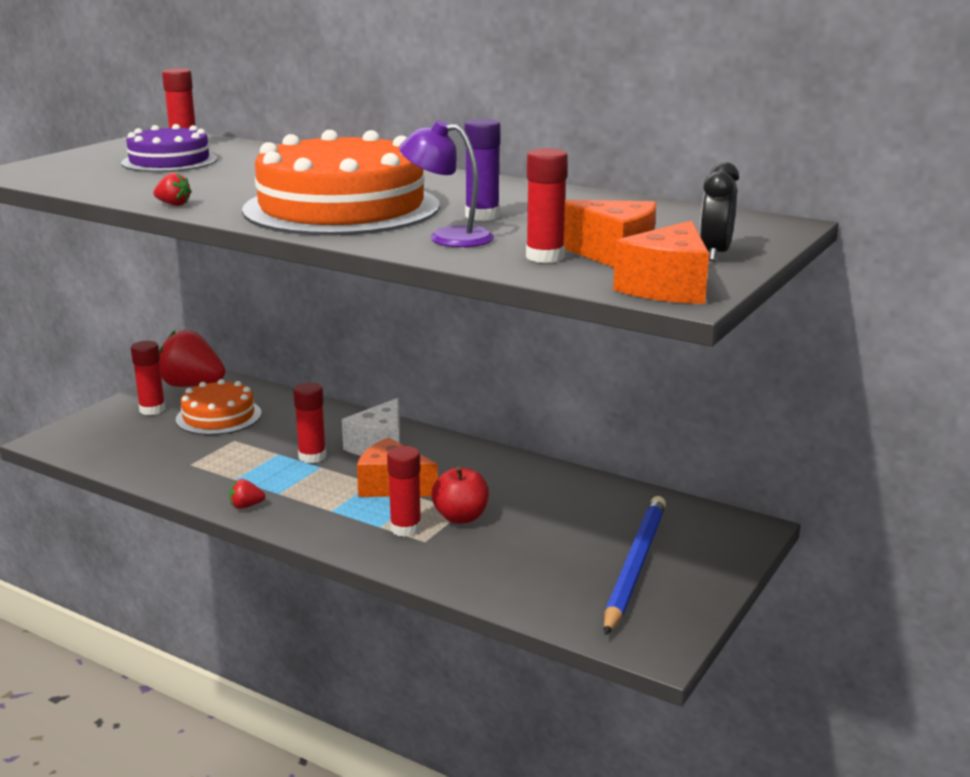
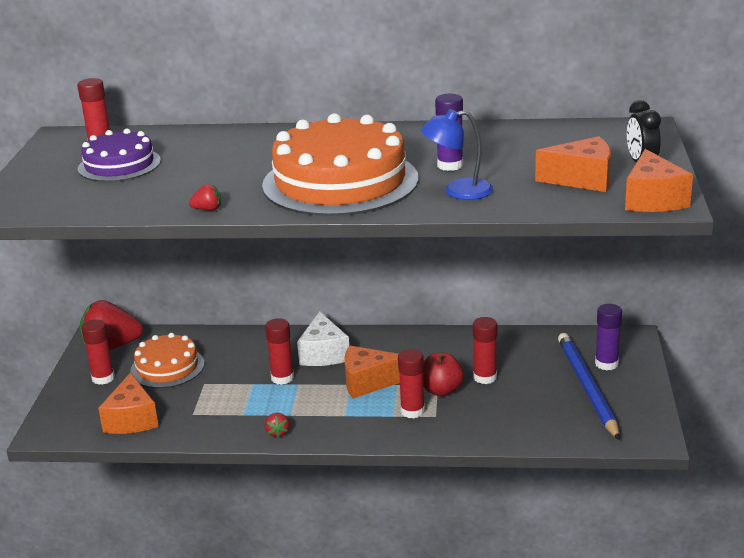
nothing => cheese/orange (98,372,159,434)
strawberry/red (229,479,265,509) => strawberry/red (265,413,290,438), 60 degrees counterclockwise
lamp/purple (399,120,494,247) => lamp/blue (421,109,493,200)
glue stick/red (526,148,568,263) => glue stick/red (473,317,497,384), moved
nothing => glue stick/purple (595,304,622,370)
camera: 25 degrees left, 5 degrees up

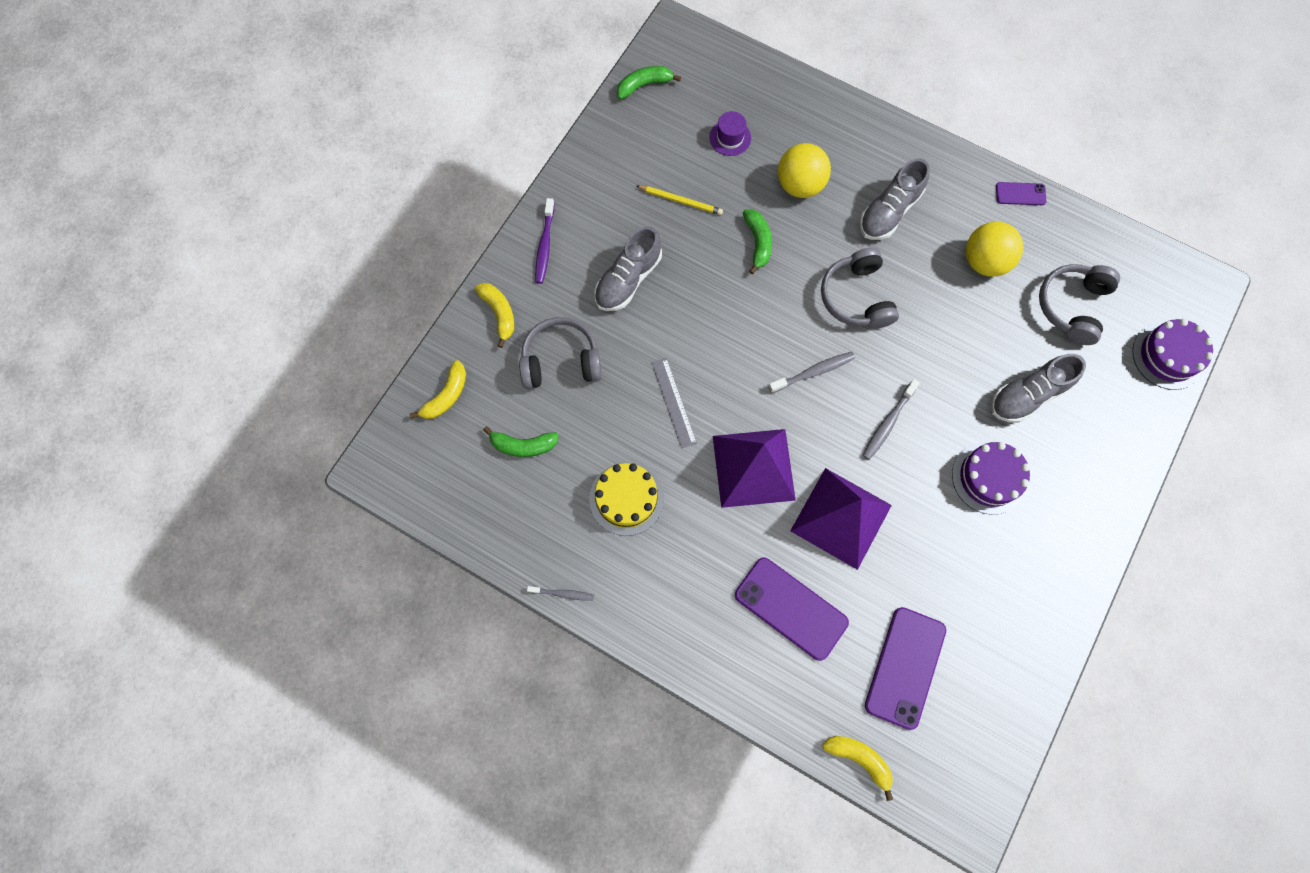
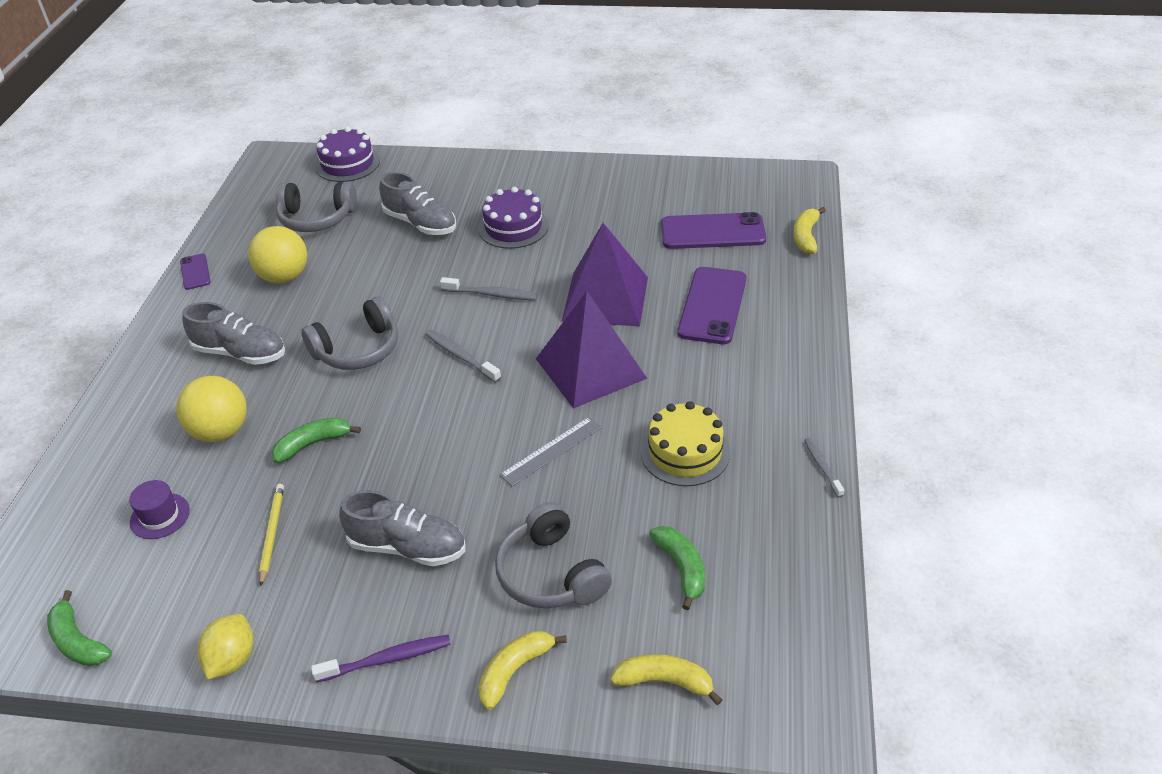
nothing => lemon/yellow (197,614,253,680)
camera: 110 degrees left, 30 degrees down

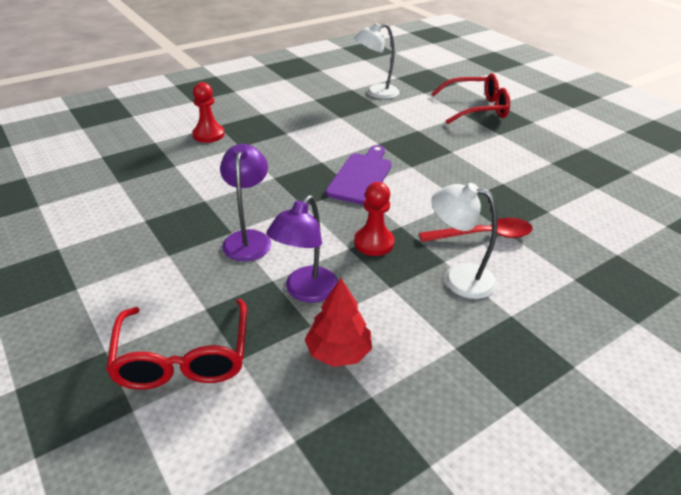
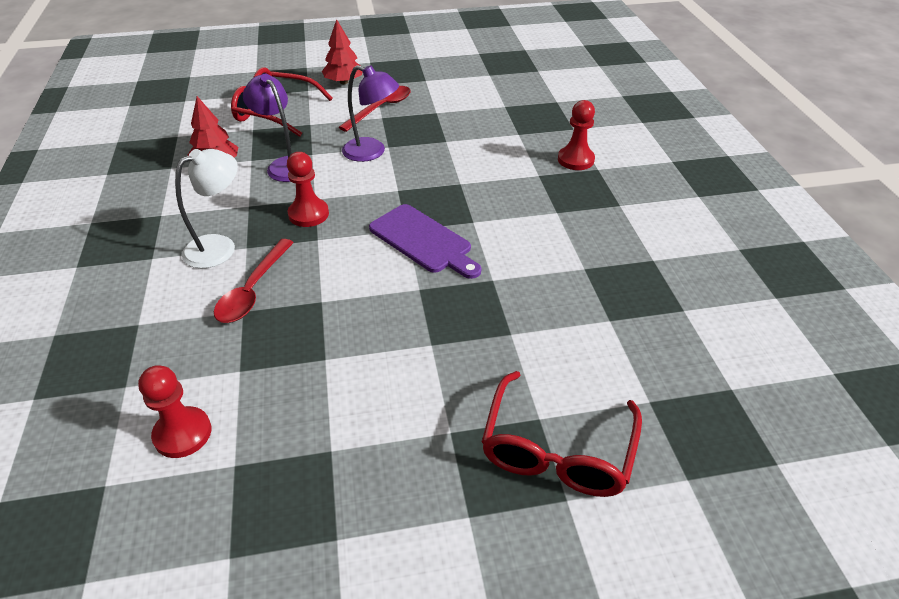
nothing => pawn/red (138,365,211,458)
nothing => tree/red (322,19,362,84)
nothing => spoon/red (339,86,411,132)
lamp/white (355,23,399,99) => nothing
camera: 115 degrees right, 5 degrees up

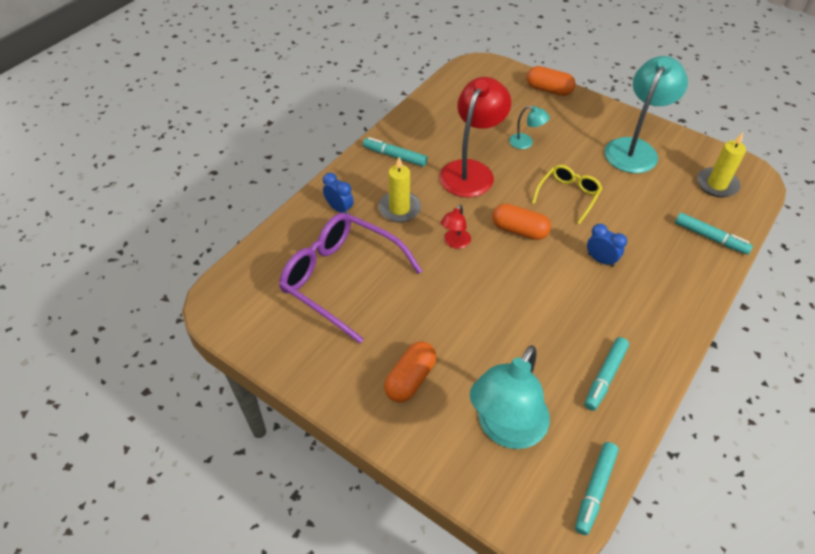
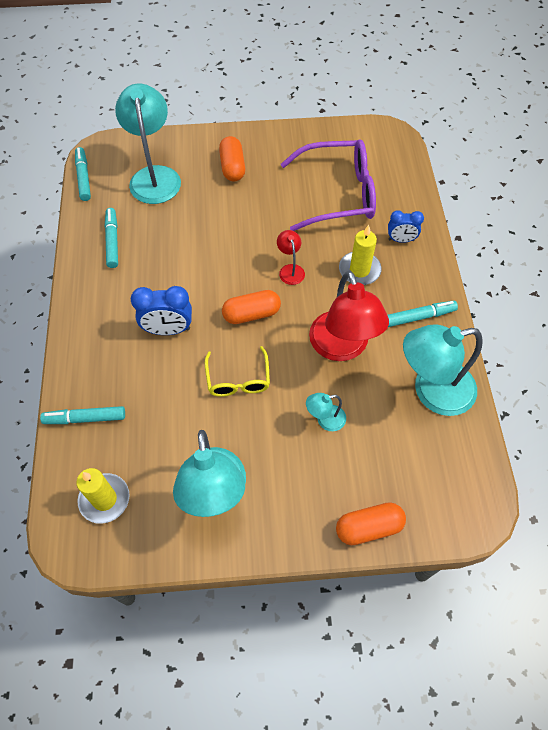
clock/blue (587,224,627,267) => clock/blue (130,286,192,335), x1.55
nothing => lamp/turquoise (403,324,483,416)
camera: 140 degrees right, 10 degrees up

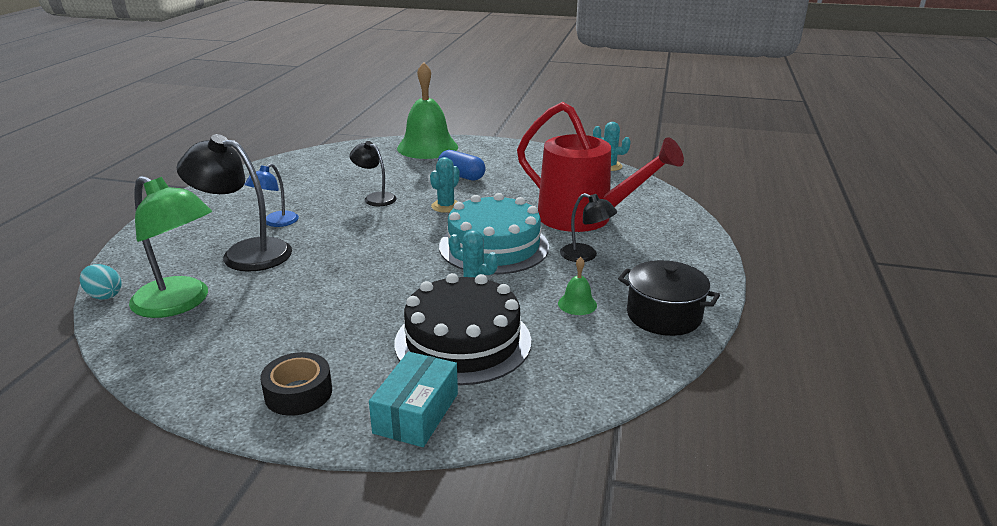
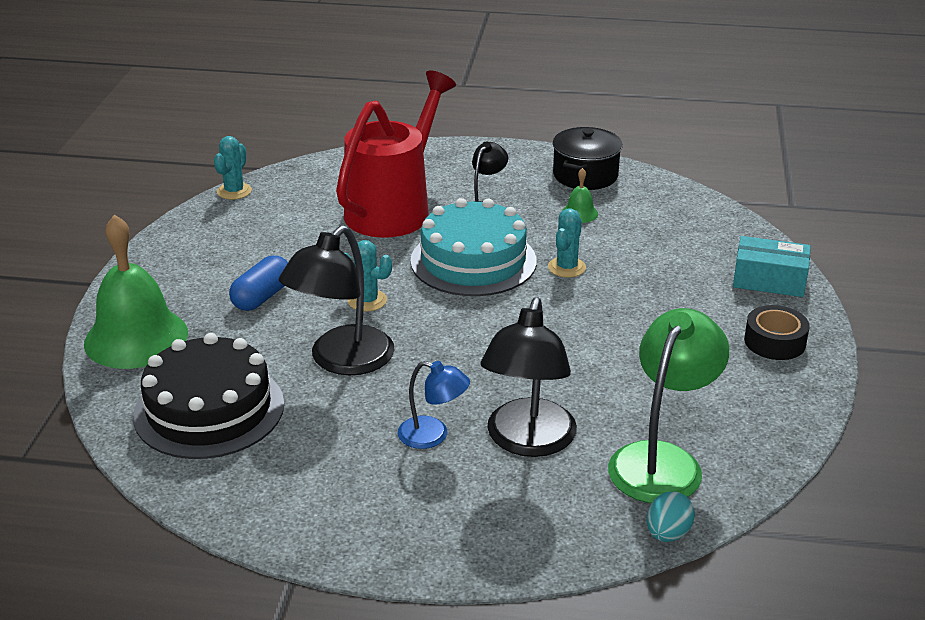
cake/black (394,273,531,385) => cake/black (133,333,284,459), moved
lamp/black (350,141,397,206) => lamp/black (279,225,394,375), x1.79
camera: 95 degrees left, 5 degrees up

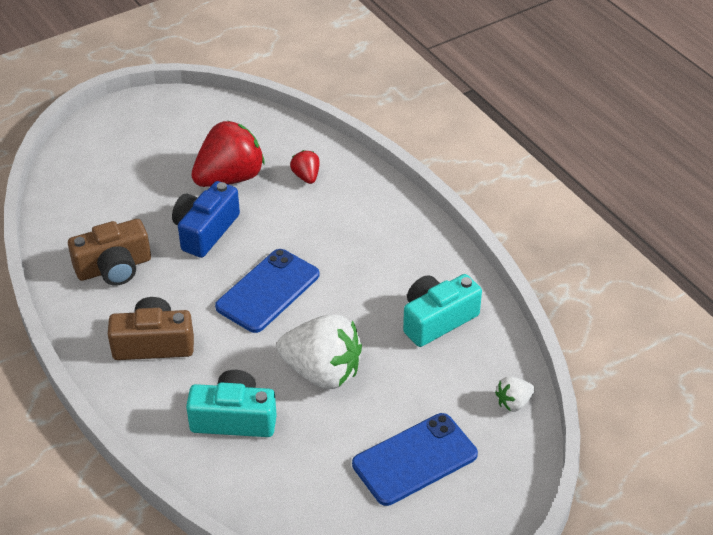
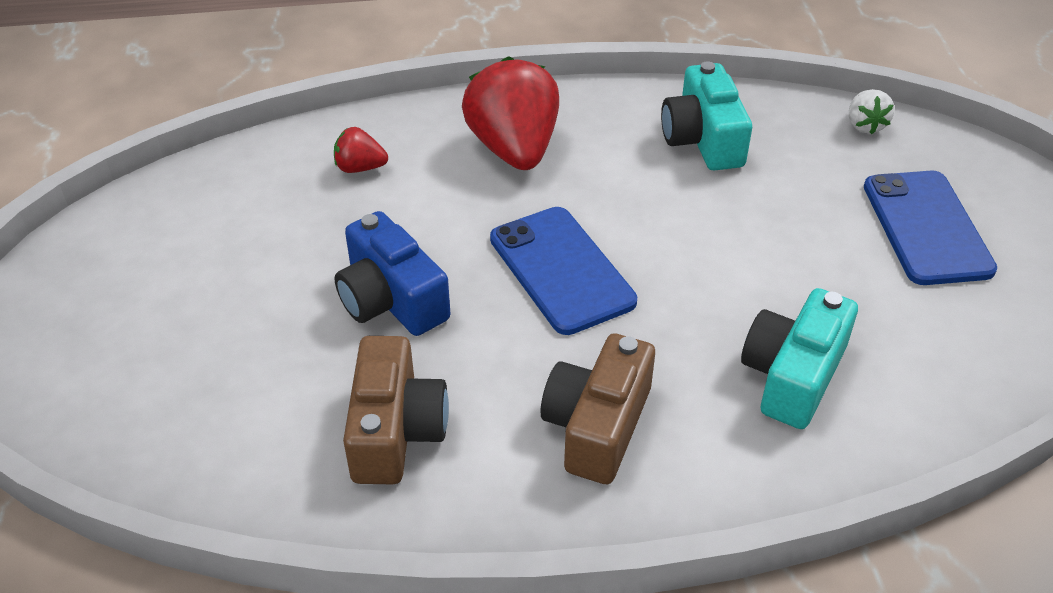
strawberry/red (191,120,265,187) => strawberry/red (462,56,559,170), moved
strawberry/white (277,314,362,389) => nothing
camera: 65 degrees left, 0 degrees up

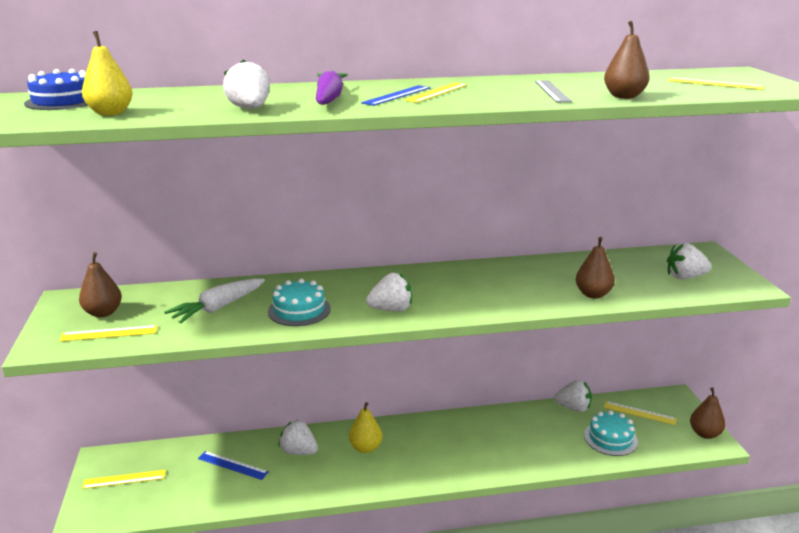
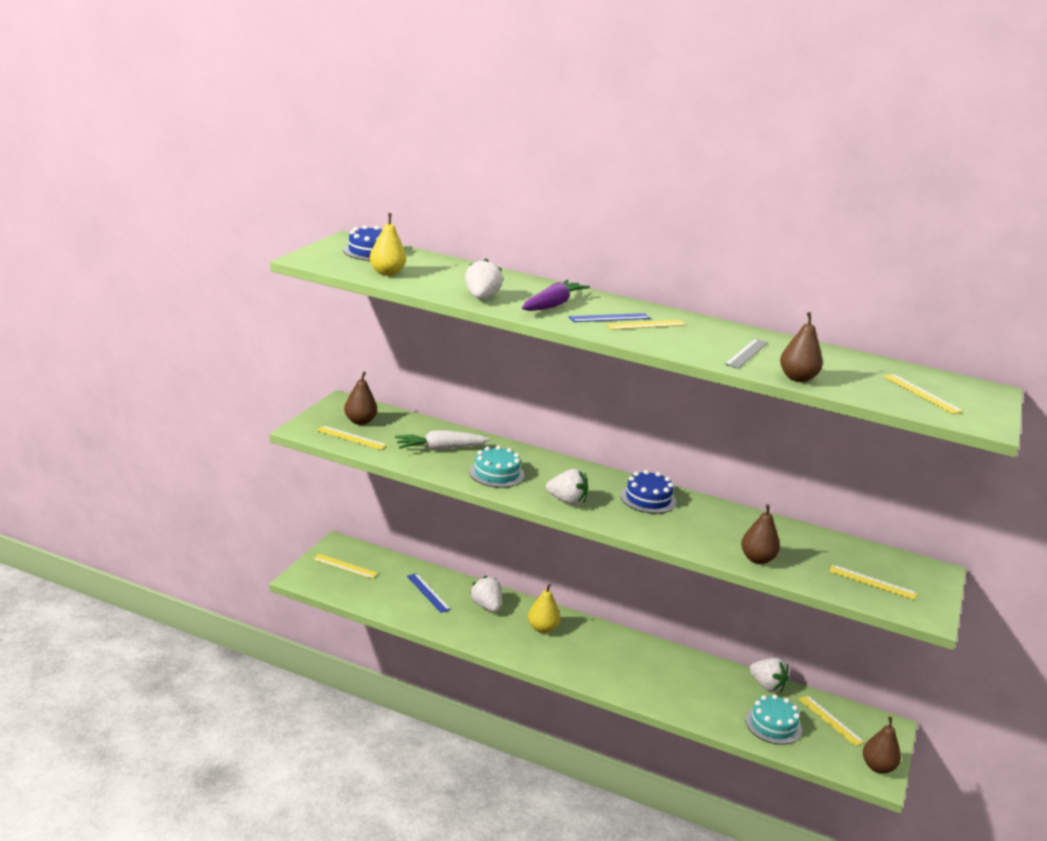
nothing => cake/blue (620,470,676,514)
strawberry/white (667,243,711,279) => ruler/yellow (829,565,917,600)
camera: 30 degrees right, 0 degrees up

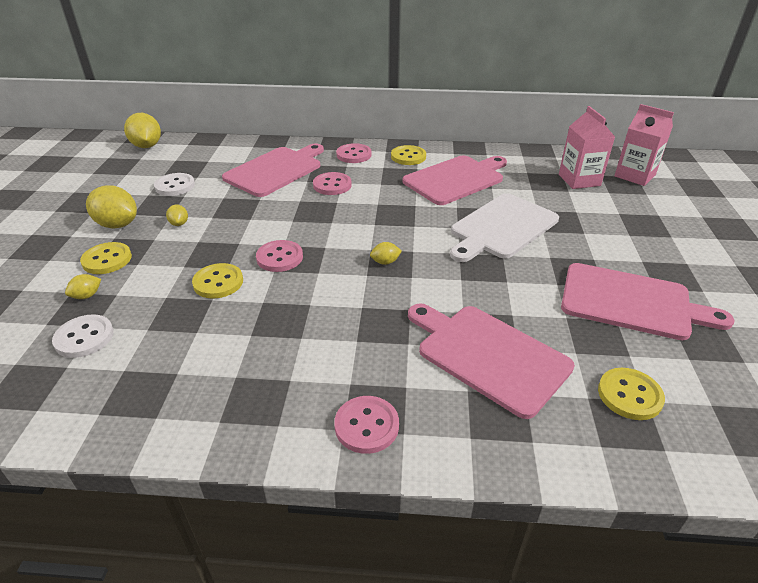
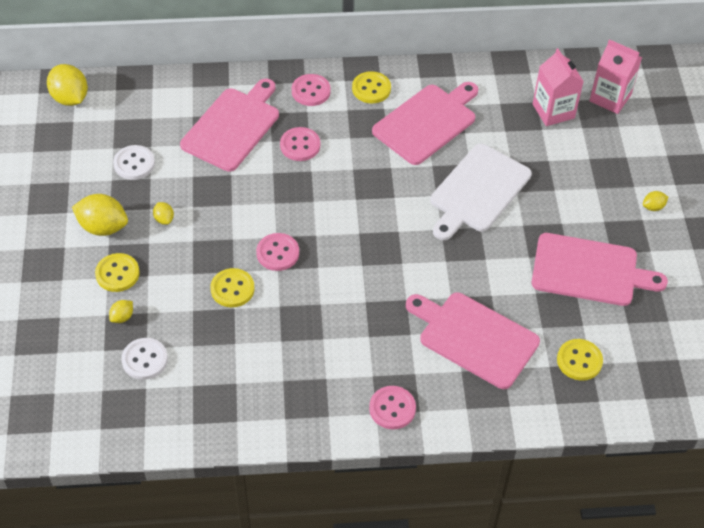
lemon/yellow (370,242,402,265) => lemon/yellow (643,191,668,211), moved
camera: 10 degrees left, 15 degrees up

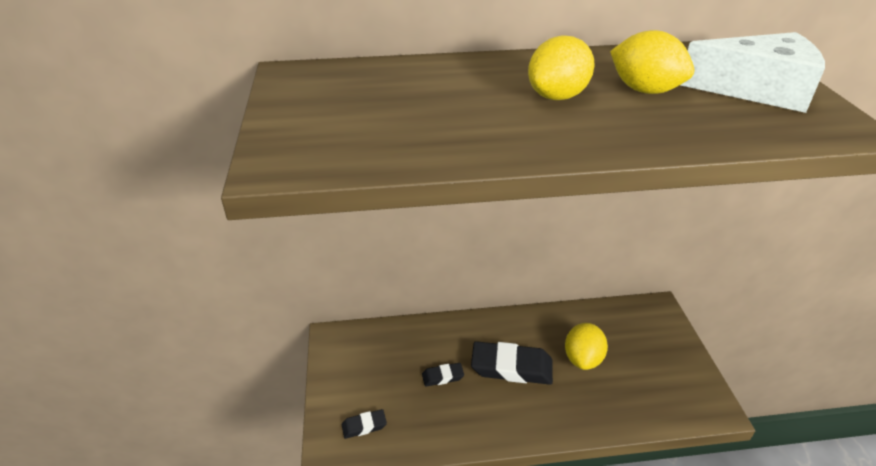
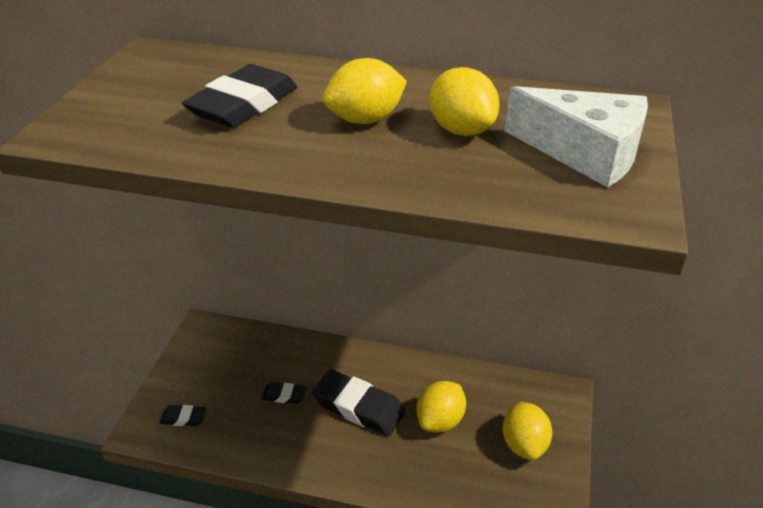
nothing => eraser/black (182,64,297,128)
nothing => lemon/yellow (503,402,552,460)
camera: 20 degrees right, 0 degrees up

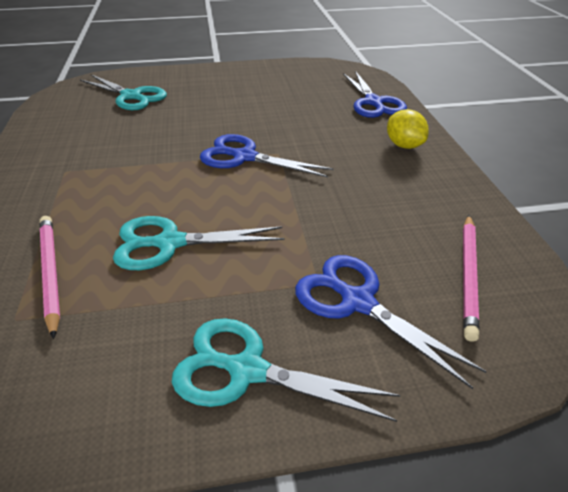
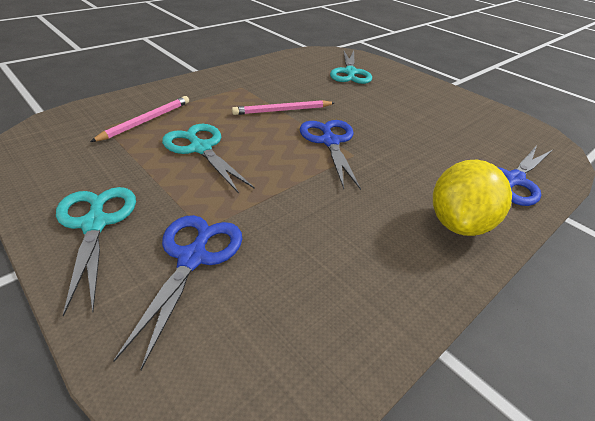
pencil/pink (463,215,479,342) => pencil/pink (232,100,334,115), moved
lemon/yellow (387,109,429,149) => lemon/yellow (433,160,512,236), x1.60
camera: 55 degrees right, 0 degrees up

